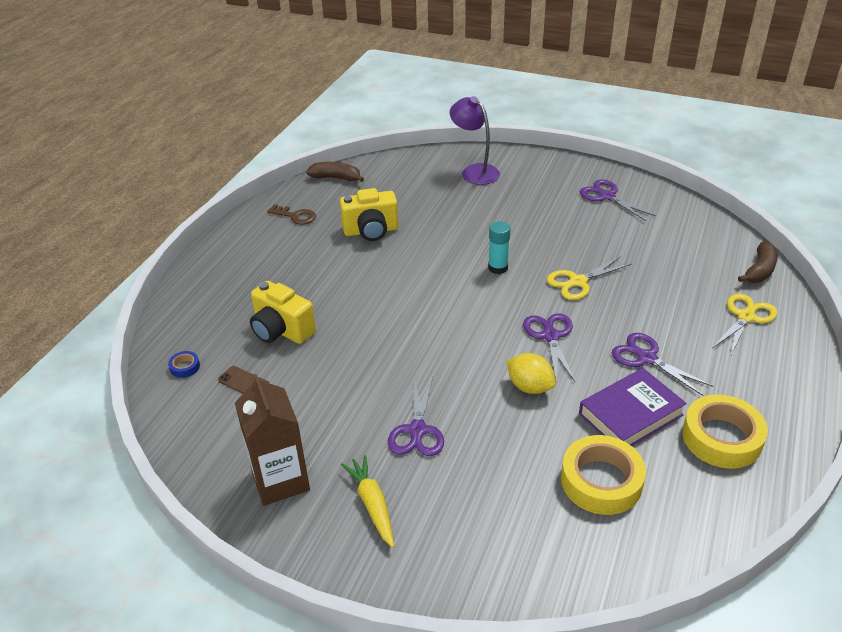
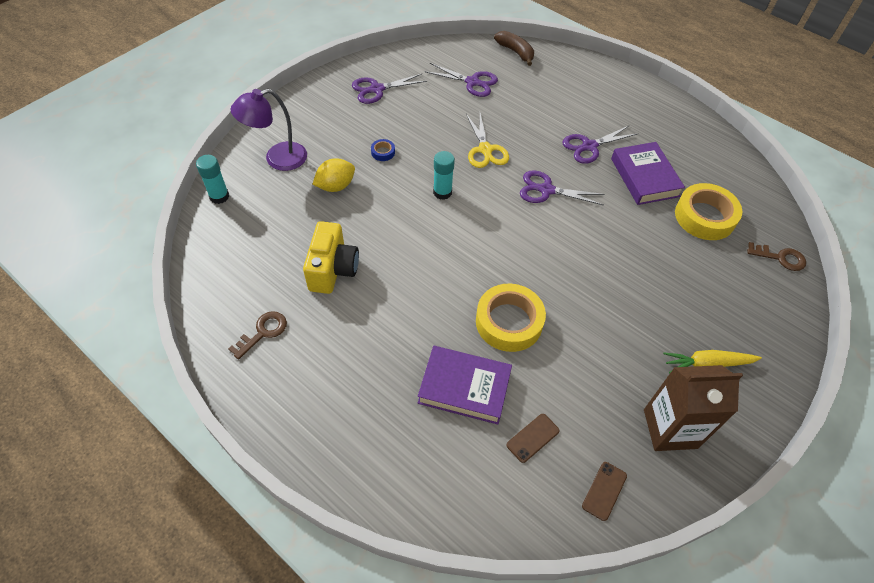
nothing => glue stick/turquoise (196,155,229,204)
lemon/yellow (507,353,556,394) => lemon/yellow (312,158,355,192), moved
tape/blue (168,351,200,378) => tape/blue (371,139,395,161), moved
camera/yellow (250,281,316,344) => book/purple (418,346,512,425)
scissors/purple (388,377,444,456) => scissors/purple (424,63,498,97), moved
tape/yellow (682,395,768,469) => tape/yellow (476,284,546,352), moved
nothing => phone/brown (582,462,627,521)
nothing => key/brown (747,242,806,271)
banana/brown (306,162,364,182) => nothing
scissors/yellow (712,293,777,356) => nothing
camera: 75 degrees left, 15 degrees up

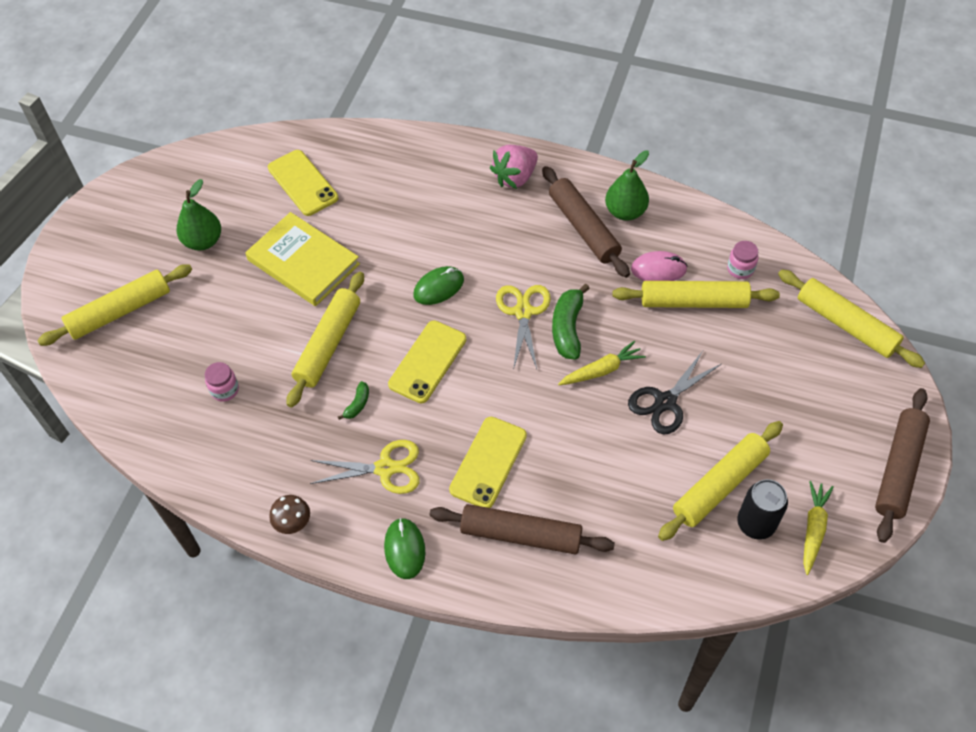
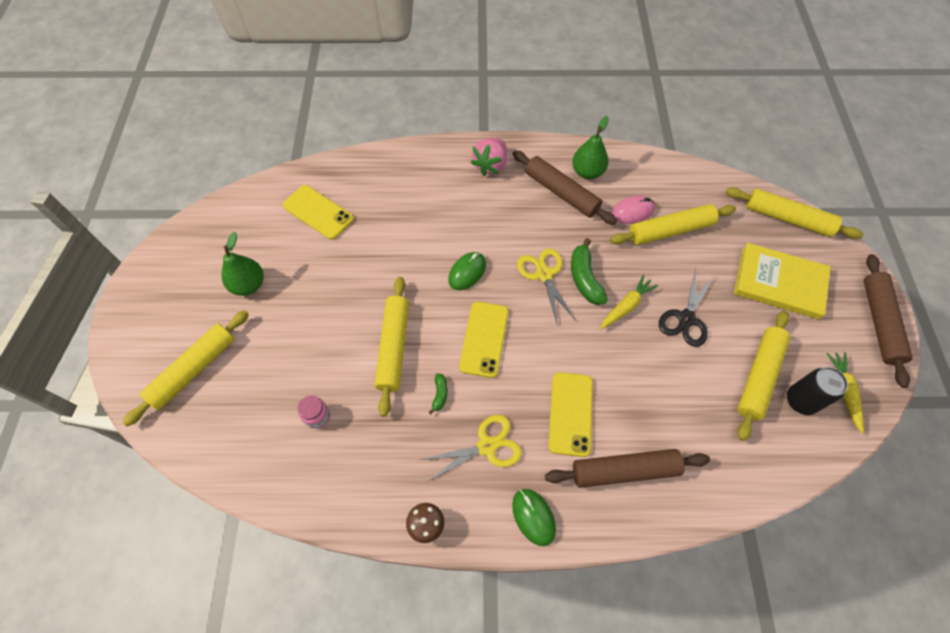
book/yellow (245,212,360,306) => book/yellow (734,243,830,320), moved
jar/pink (727,241,758,279) => nothing
camera: 20 degrees left, 5 degrees up

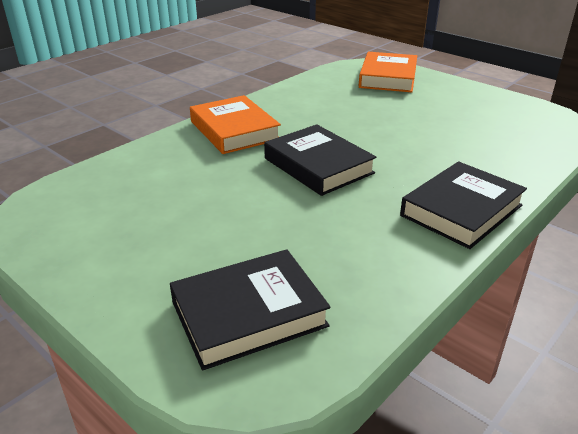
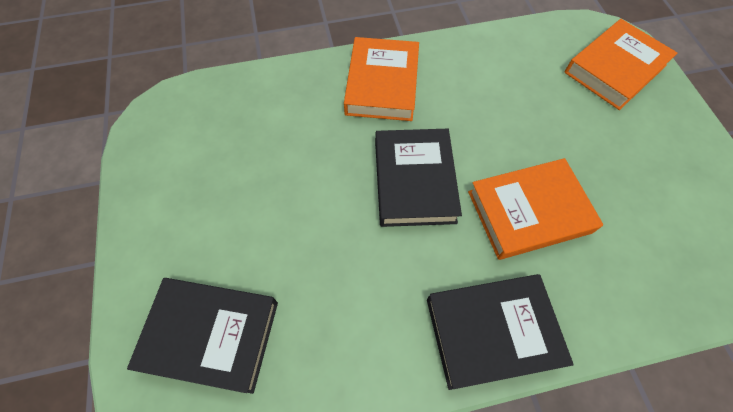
nothing => book/orange (468,158,603,260)
camera: 35 degrees right, 30 degrees up

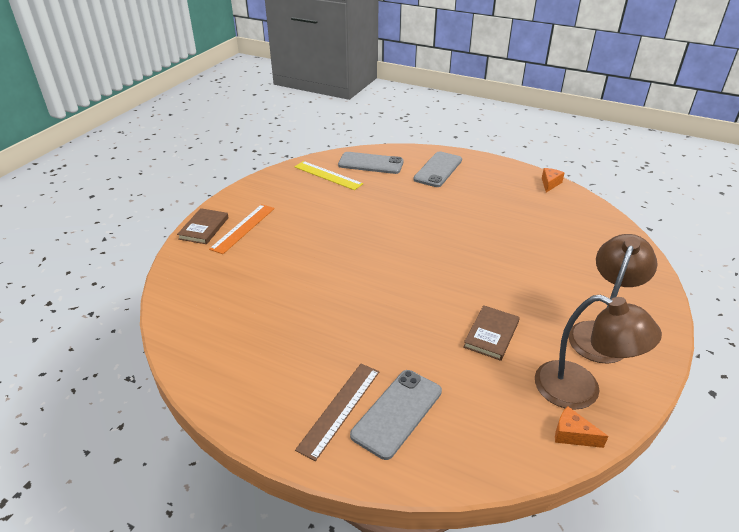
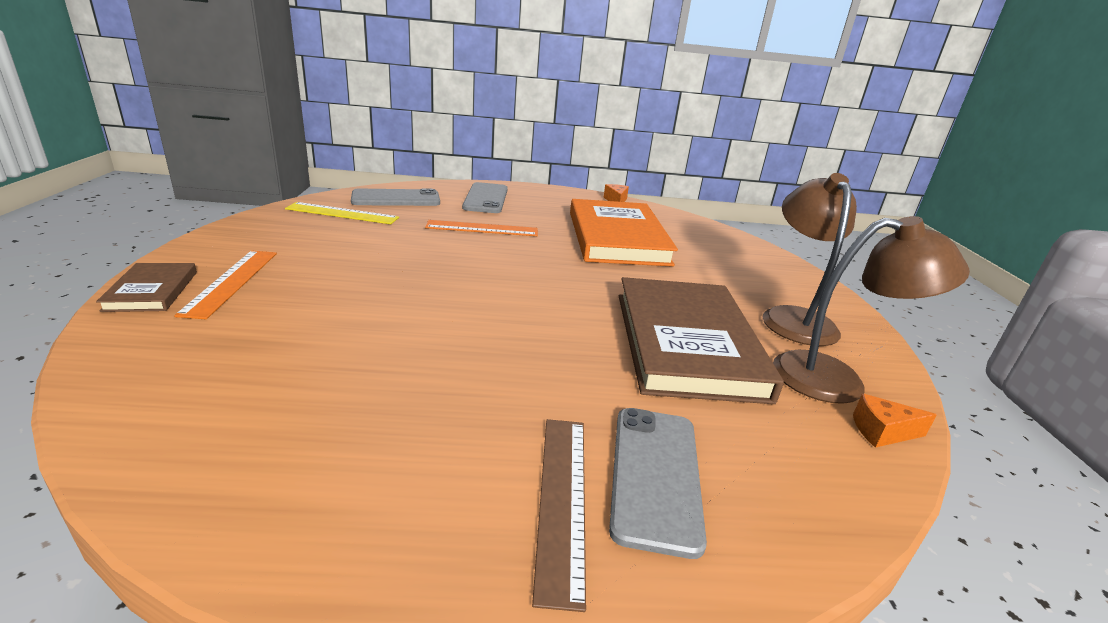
nothing => ruler/orange (425,220,538,236)
nothing => book/orange (570,199,678,267)
book/brown (463,305,520,361) => book/brown (619,277,784,404), x2.18
camera: 30 degrees left, 10 degrees down

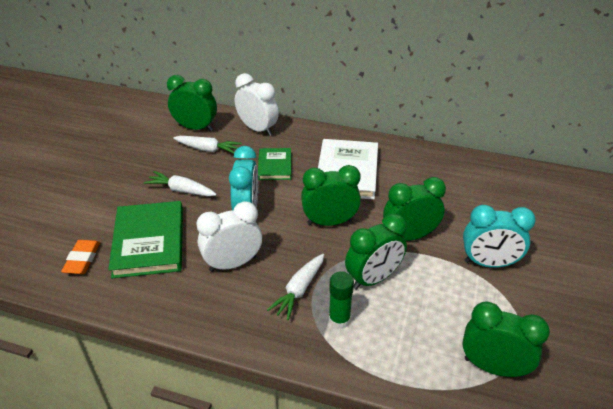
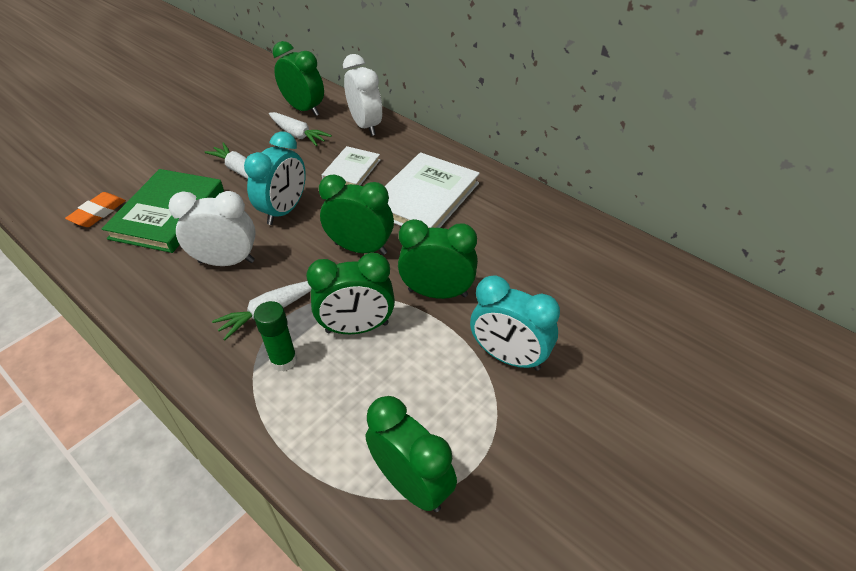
book/green (258,148,291,180) => book/white (322,146,380,185)
camera: 25 degrees right, 5 degrees up

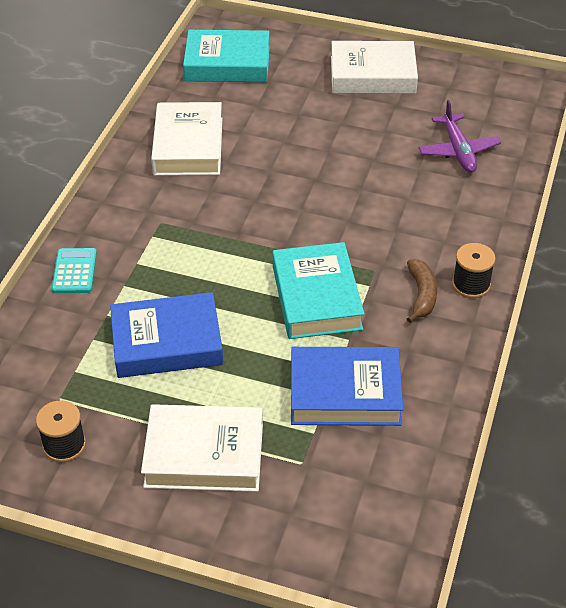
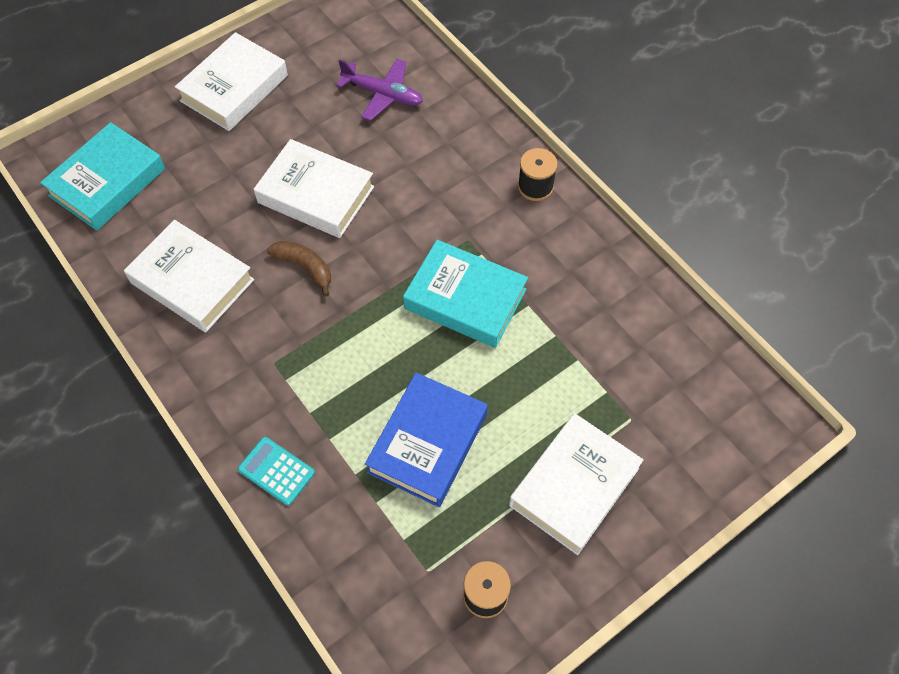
nothing => book/white (254,139,374,238)
banana/brown (407,259,437,323) => banana/brown (267,241,331,297), moved
book/blue (291,347,403,426) => nothing
camera: 55 degrees left, 15 degrees up

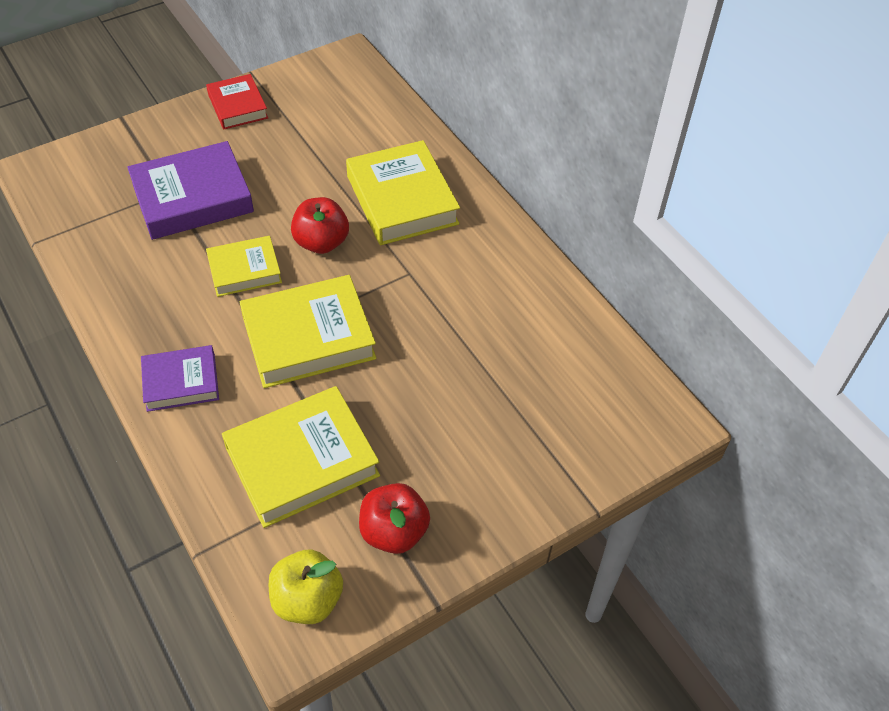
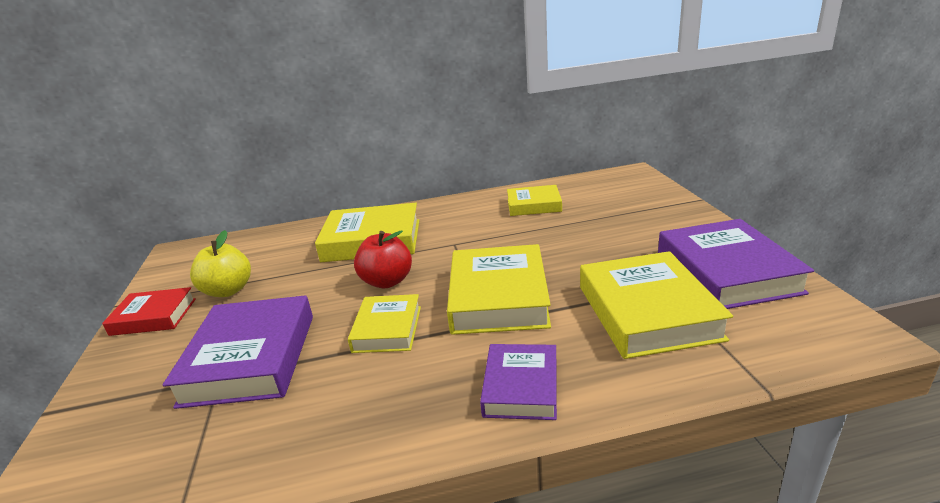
apple/yellow (269,550,343,624) => apple/yellow (190,230,251,297), moved
nothing => book/yellow (507,185,562,216)
apple/red (359,483,430,554) => book/purple (658,219,814,309)
camera: 65 degrees left, 25 degrees down

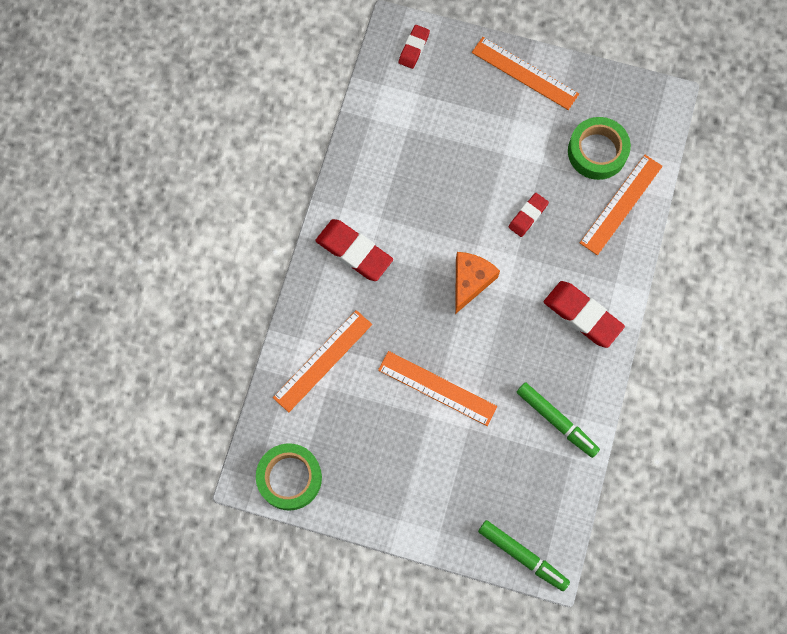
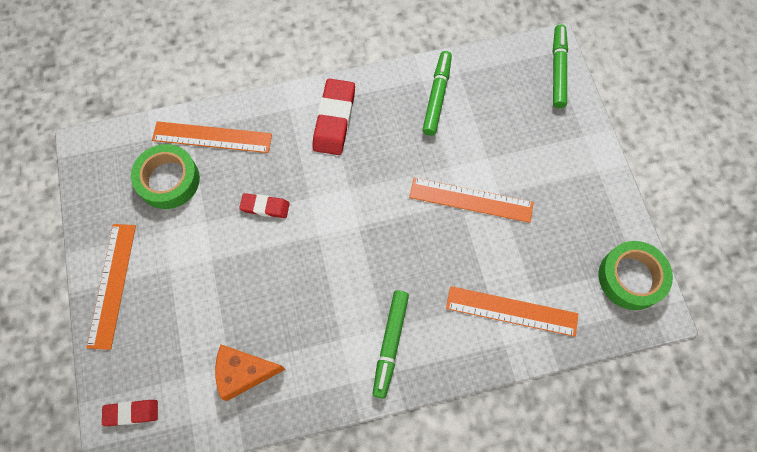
cheese/orange (455,252,500,314) => cheese/orange (215,344,285,401), moved
eraser/red (315,219,393,281) => marker/green (373,290,409,399)
ruler/orange (378,351,497,426) => ruler/orange (409,178,534,223), 75 degrees counterclockwise
camera: 120 degrees left, 5 degrees down

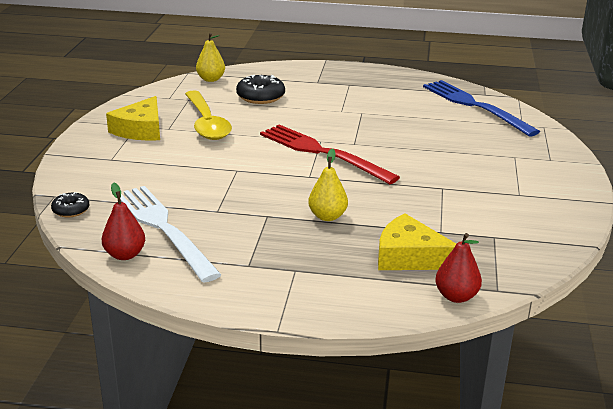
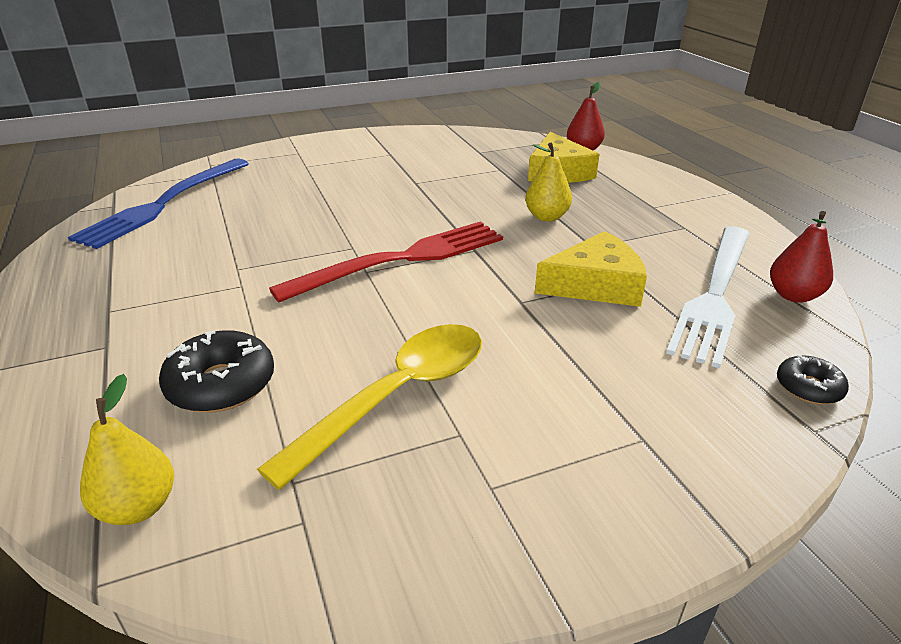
fork/red (260,125,400,184) => fork/red (269,222,503,302), 135 degrees counterclockwise
cheese/yellow (106,96,160,141) => cheese/yellow (535,231,647,307), moved
camera: 120 degrees left, 5 degrees up

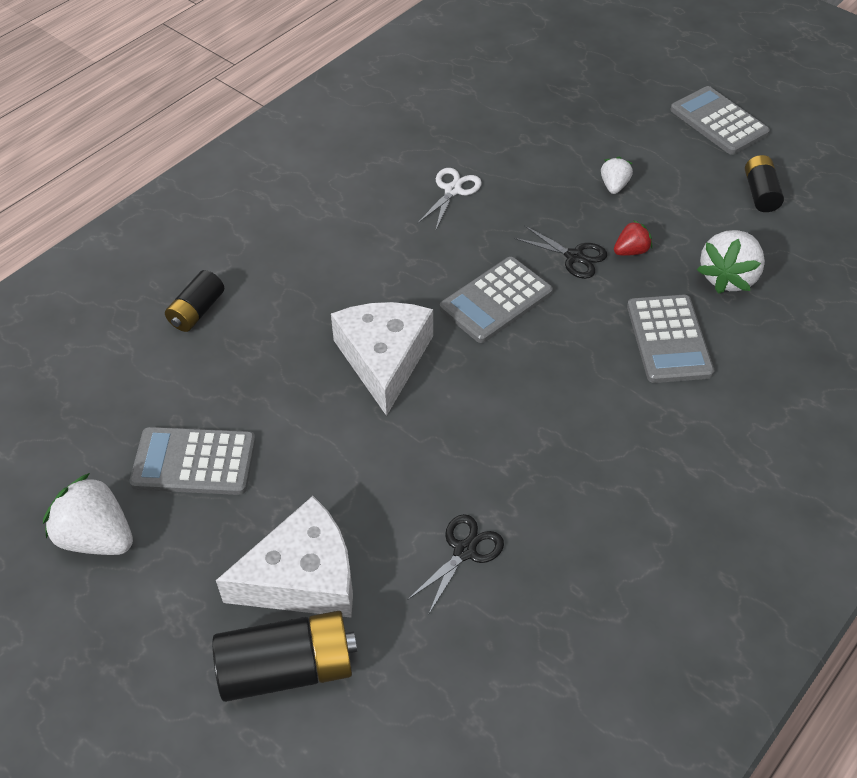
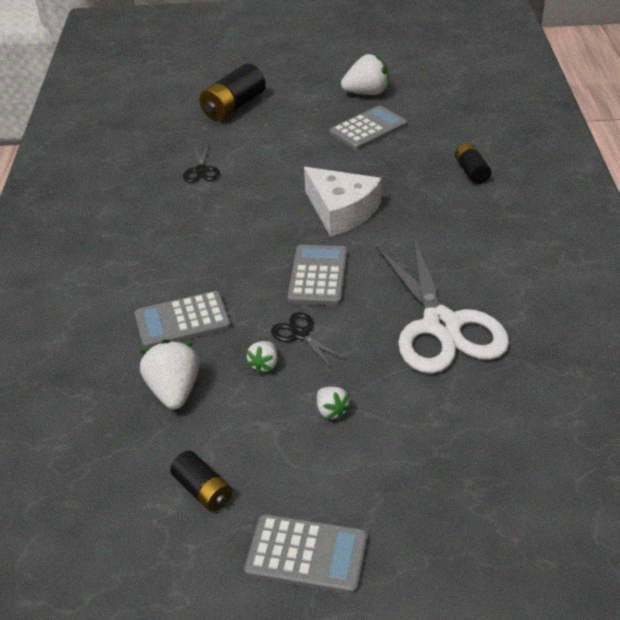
calculator/grey (627,295,714,383) => calculator/grey (134,291,231,349), 60 degrees counterclockwise
strawberry/red (614,220,652,256) => strawberry/white (246,341,278,374)
scissors/black (514,225,607,279) => scissors/black (271,312,346,369), 60 degrees clockwise
scissors/white (418,168,482,229) => scissors/white (376,237,509,374), x2.38
cheese/white (216,496,353,618) => nothing
camera: 140 degrees right, 10 degrees down

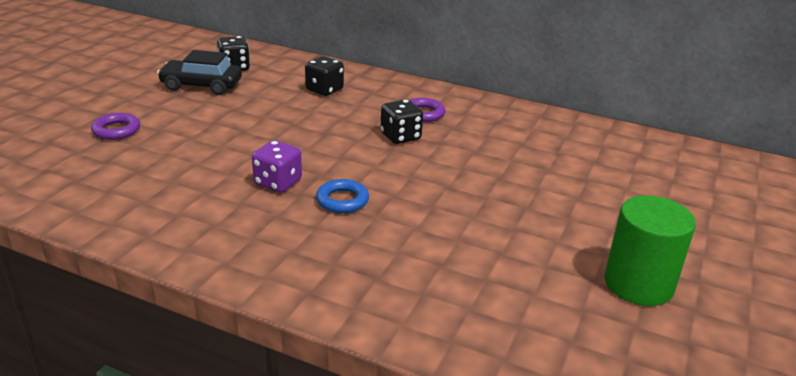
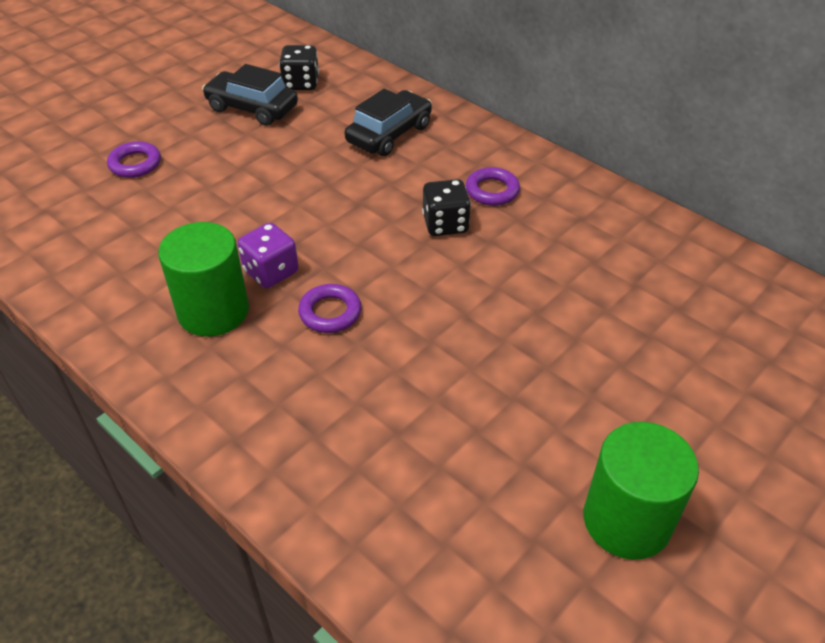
nothing => cylinder/green (158,222,249,336)
ring/blue (316,179,369,213) => ring/purple (298,284,361,333)
dice/black (305,56,344,96) => car/black (345,89,432,156)
camera: 20 degrees right, 15 degrees up

